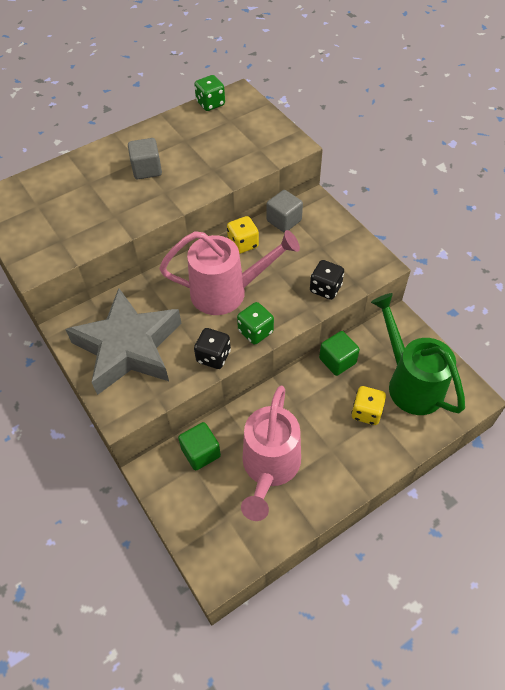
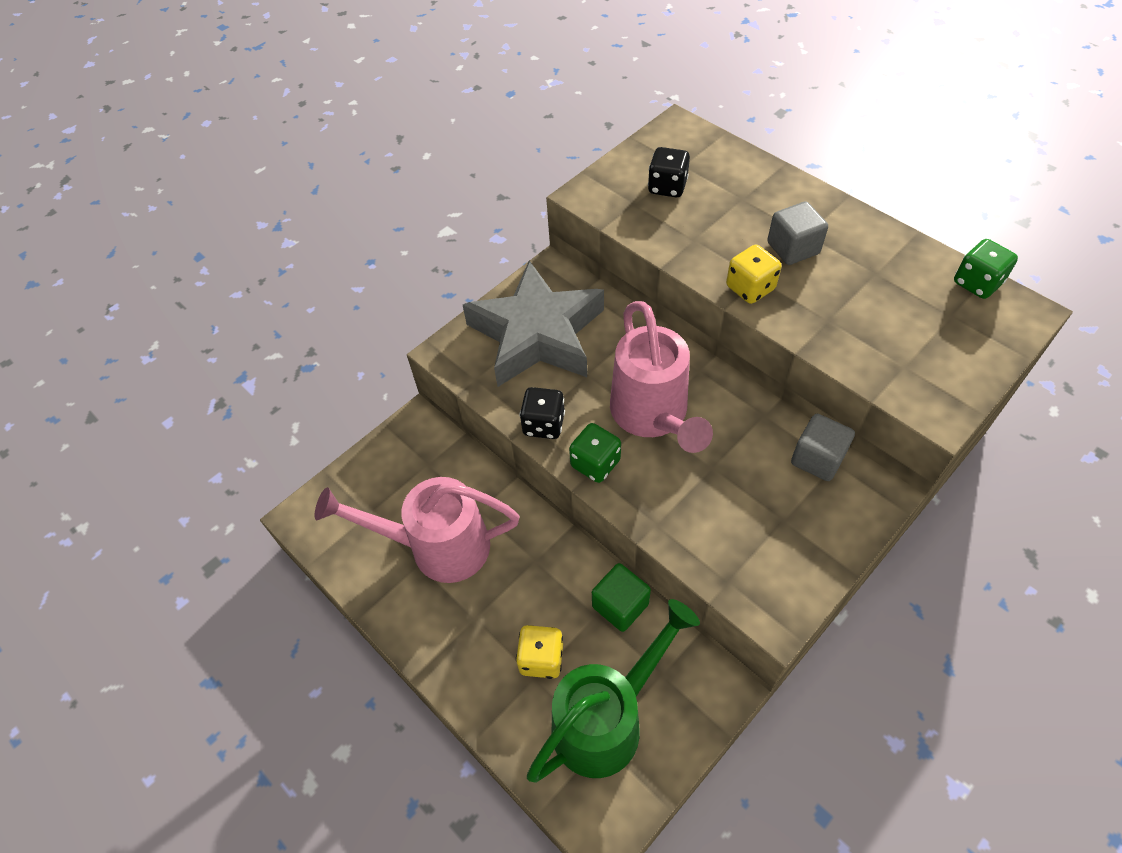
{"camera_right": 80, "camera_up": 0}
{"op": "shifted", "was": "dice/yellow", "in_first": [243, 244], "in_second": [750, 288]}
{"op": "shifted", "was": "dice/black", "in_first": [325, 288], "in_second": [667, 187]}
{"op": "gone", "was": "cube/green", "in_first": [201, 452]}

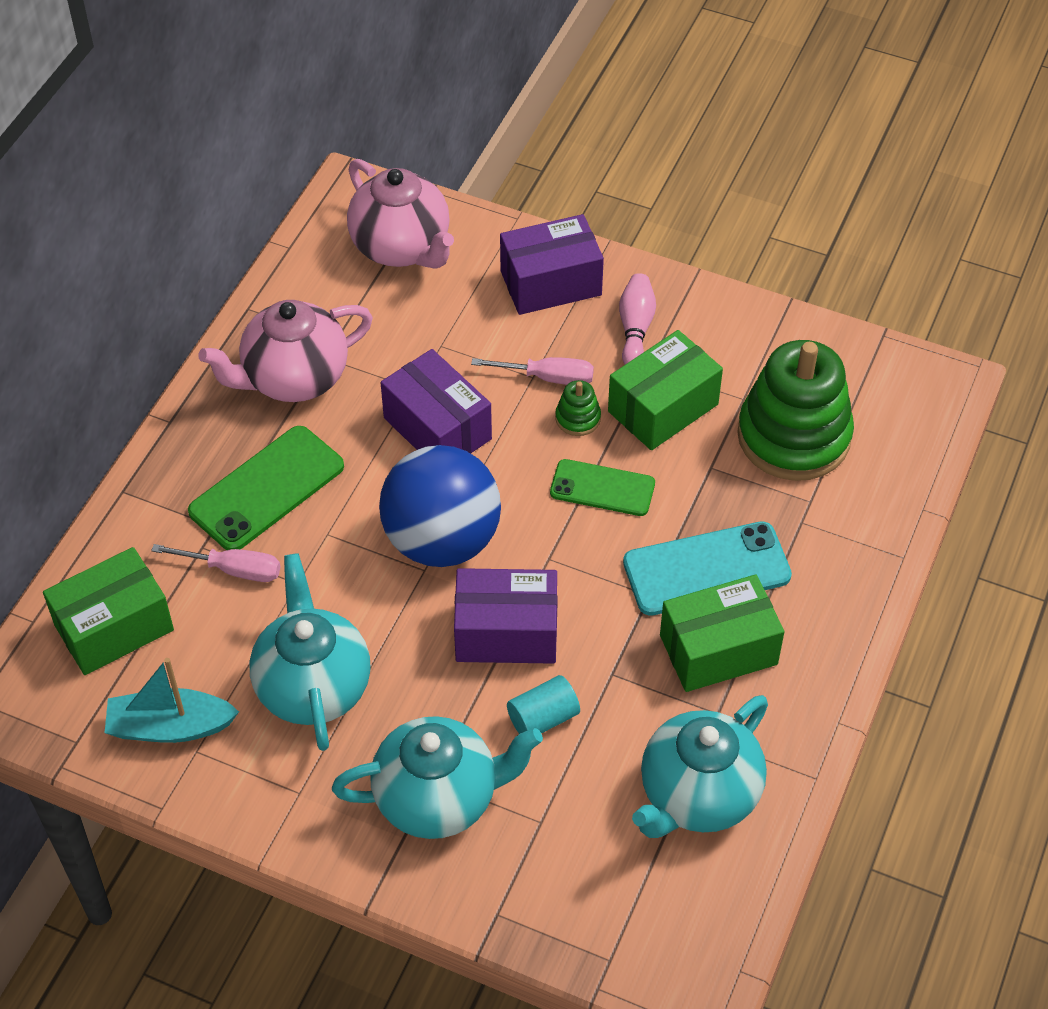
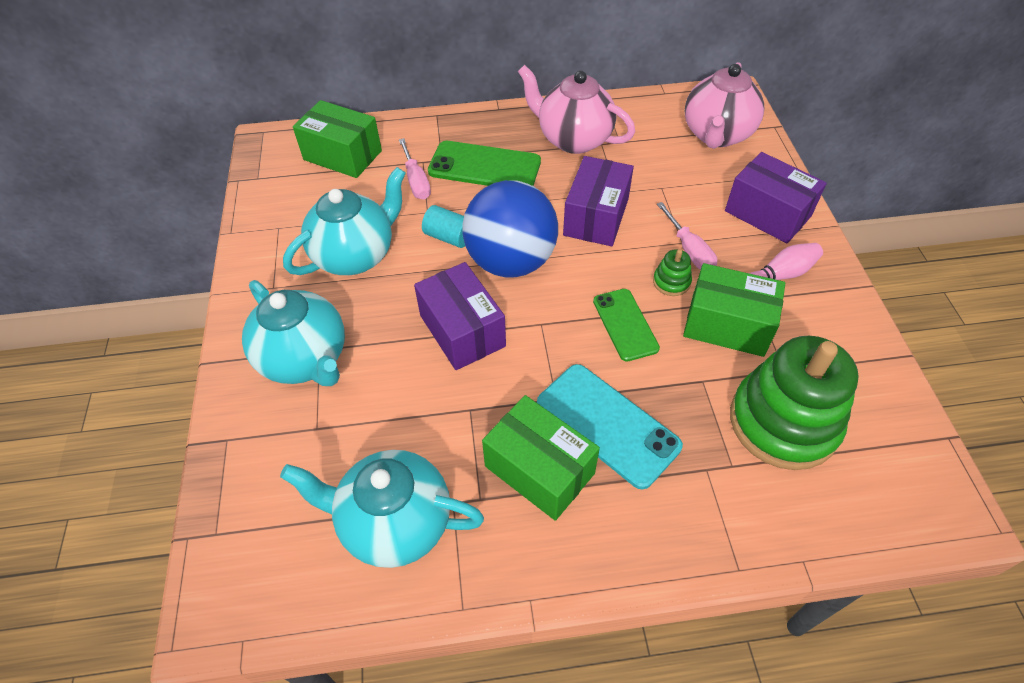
{"camera_right": 60, "camera_up": 0}
{"op": "gone", "was": "boat/turquoise", "in_first": [170, 727]}
{"op": "shifted", "was": "cylinder/turquoise", "in_first": [543, 718], "in_second": [449, 237]}

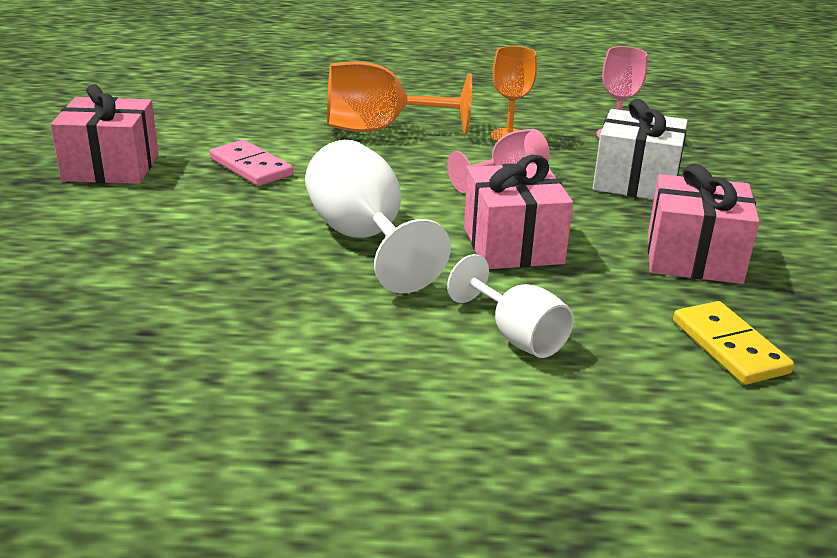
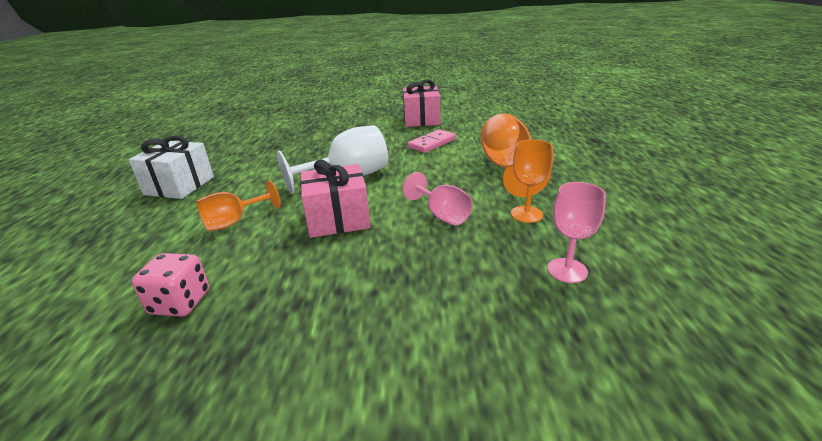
{"camera_right": 90, "camera_up": 0}
{"op": "shifted", "was": "gift/white", "in_first": [635, 182], "in_second": [179, 186]}
{"op": "gone", "was": "gift/pink", "in_first": [693, 258]}
{"op": "repainted", "was": "goblet/white", "now": "goblet/orange", "in_first": [517, 336], "in_second": [234, 222]}
{"op": "swapped", "was": "domino/yellow", "now": "dice/pink", "in_first": [729, 347], "in_second": [180, 303]}

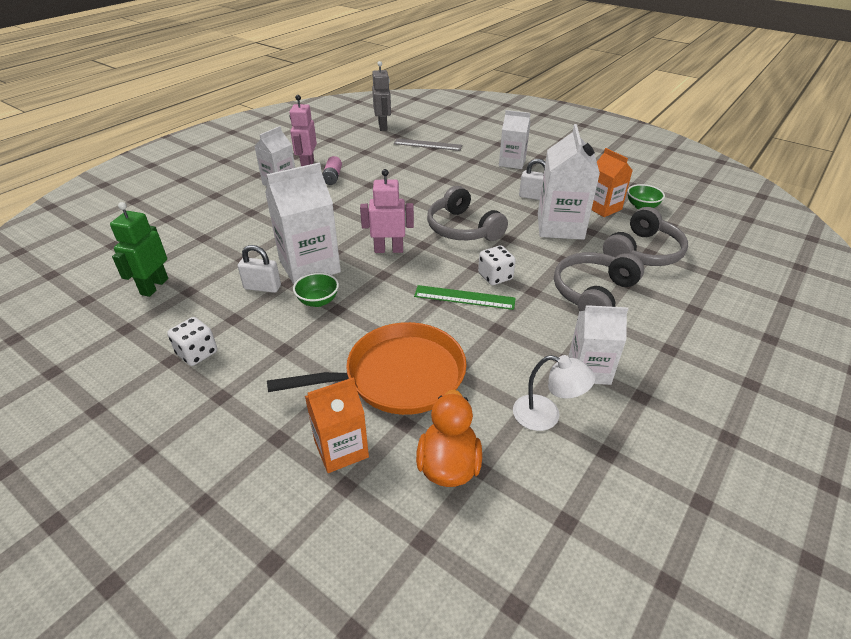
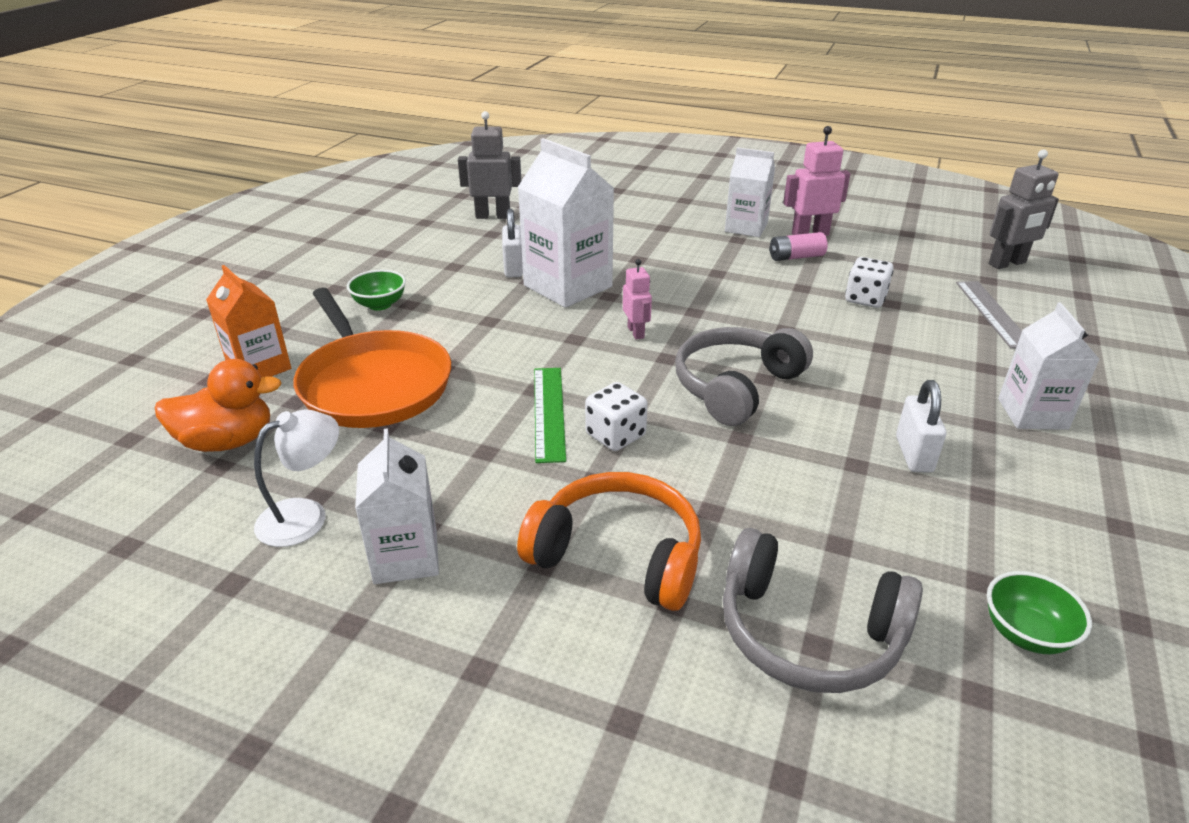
{"camera_right": 75, "camera_up": -5}
{"op": "gone", "was": "carton/white", "in_first": [560, 226]}
{"op": "gone", "was": "carton/orange", "in_first": [603, 208]}
{"op": "scaled", "was": "robot/pink", "in_first": [388, 250], "in_second": [636, 332], "ratio": 0.61}
{"op": "repainted", "was": "robot/green", "now": "robot/grey", "in_first": [154, 286], "in_second": [493, 216]}
{"op": "repainted", "was": "headphones/grey", "now": "headphones/orange", "in_first": [593, 293], "in_second": [618, 555]}
{"op": "shifted", "was": "bowl/green", "in_first": [318, 301], "in_second": [380, 304]}
{"op": "shifted", "was": "dice/white", "in_first": [197, 353], "in_second": [865, 299]}
{"op": "rotated", "was": "lamp/white", "in_first": [546, 415], "in_second": [305, 516], "clockwise": -135}

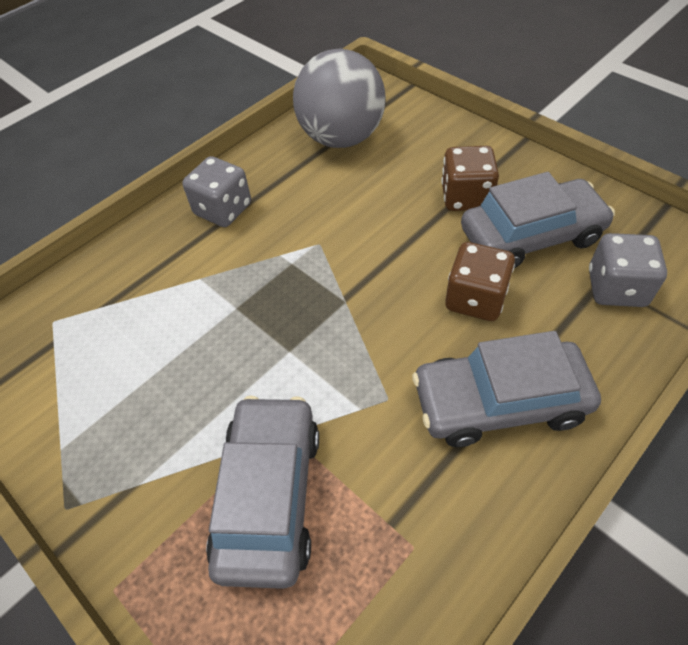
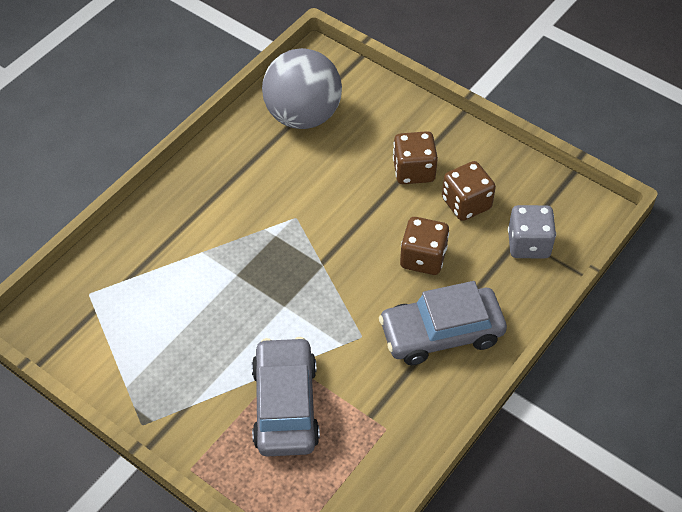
{"camera_right": -10, "camera_up": 0}
{"op": "gone", "was": "dice/grey", "in_first": [223, 210]}
{"op": "swapped", "was": "car/grey", "now": "dice/brown", "in_first": [531, 236], "in_second": [466, 203]}

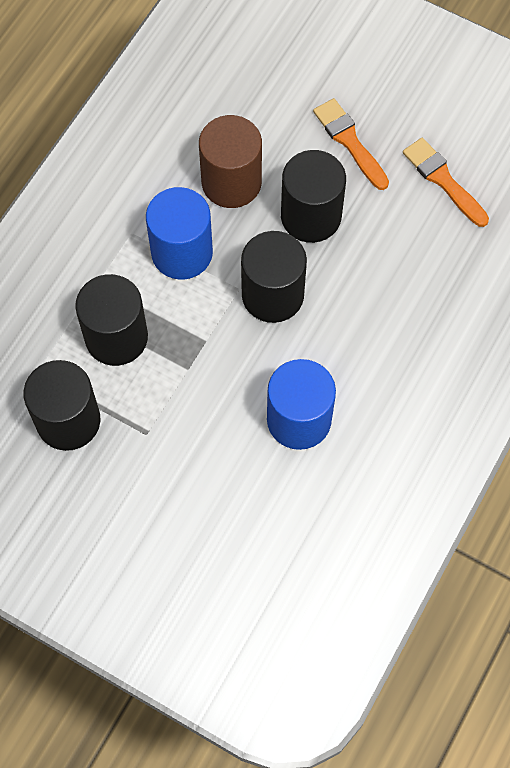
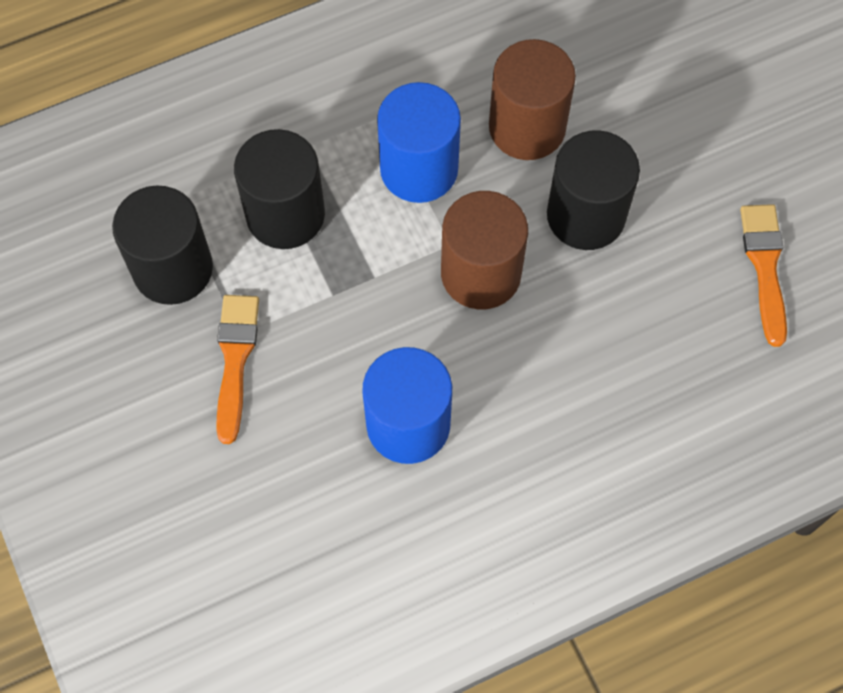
{"camera_right": 35, "camera_up": 0}
{"op": "shifted", "was": "brush/orange", "in_first": [349, 141], "in_second": [235, 359]}
{"op": "repainted", "was": "cylinder/black", "now": "cylinder/brown", "in_first": [272, 295], "in_second": [481, 273]}

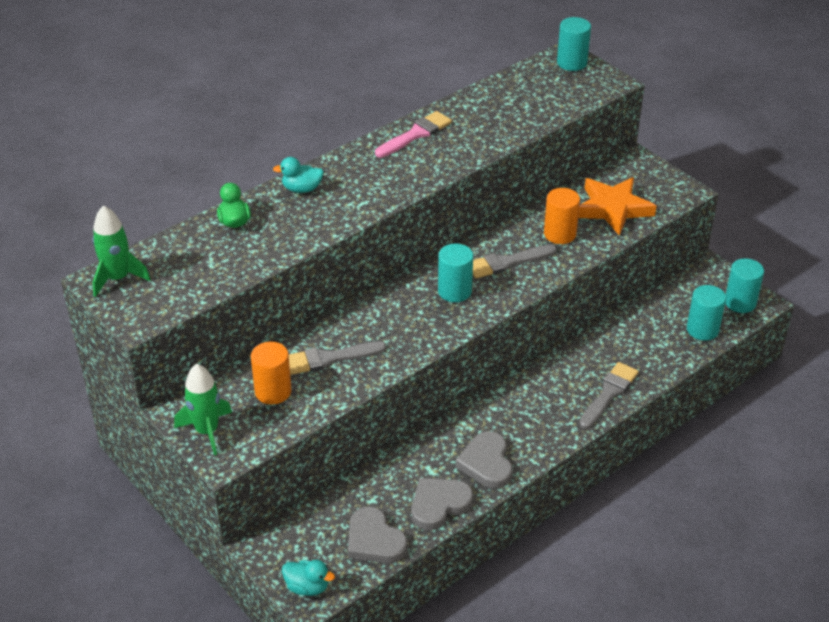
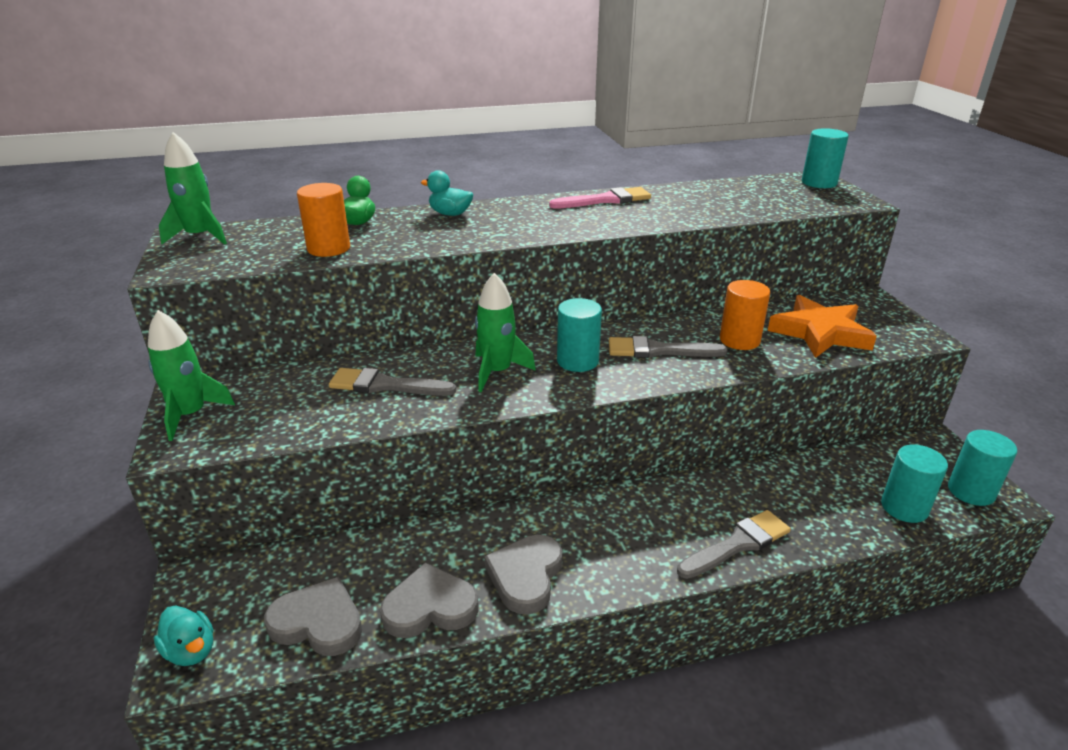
{"camera_right": 25, "camera_up": -10}
{"op": "shifted", "was": "cylinder/orange", "in_first": [273, 391], "in_second": [329, 248]}
{"op": "rotated", "was": "heart/grey", "in_first": [374, 540], "in_second": [318, 622], "clockwise": 120}
{"op": "new", "now": "rocket/green", "in_second": [497, 372]}

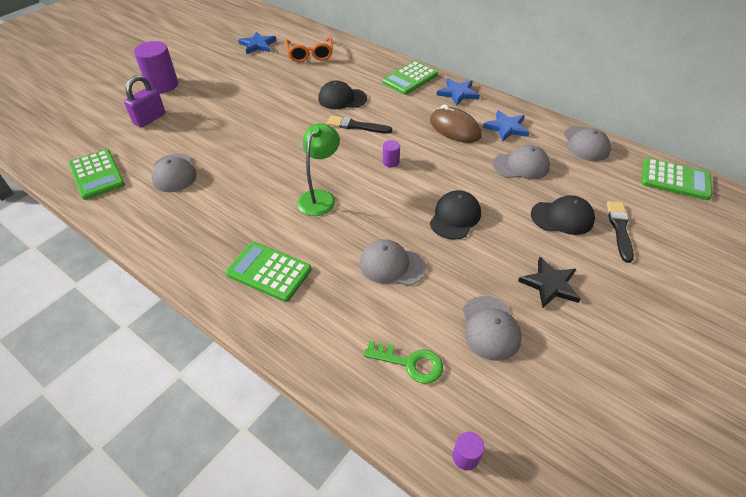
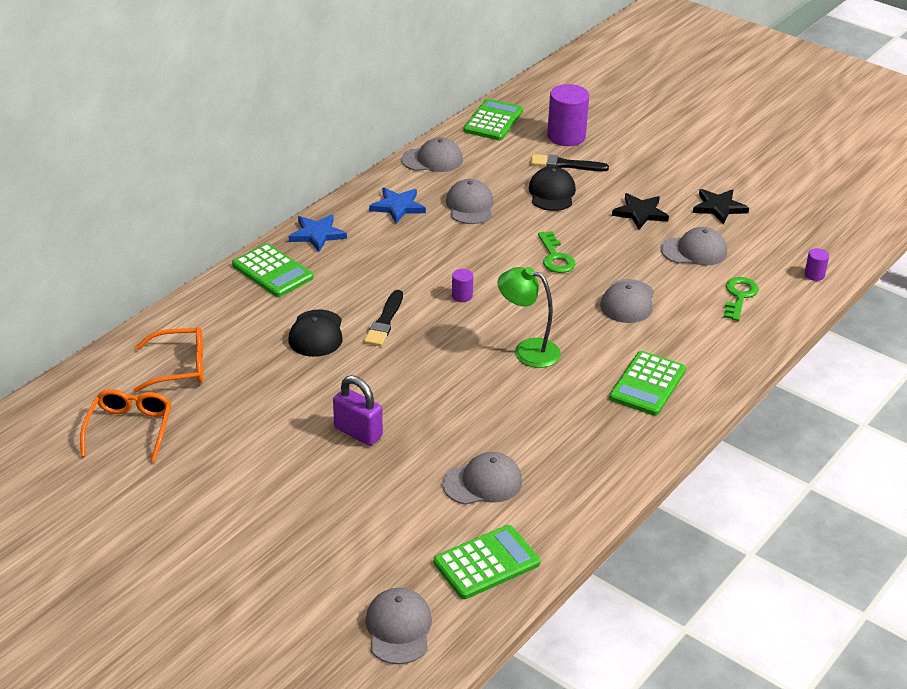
{"camera_right": -90, "camera_up": -10}
{"op": "swapped", "was": "star/blue", "now": "glasses/orange", "in_first": [258, 45], "in_second": [129, 429]}
{"op": "shifted", "was": "cylinder/purple", "in_first": [162, 85], "in_second": [566, 136]}
{"op": "shifted", "was": "padlock/purple", "in_first": [149, 119], "in_second": [358, 432]}
{"op": "gone", "was": "mouse/brown", "in_first": [454, 128]}
{"op": "swapped", "was": "cap/black", "now": "key/green", "in_first": [455, 217], "in_second": [555, 257]}
{"op": "new", "now": "star/black", "in_second": [719, 207]}
{"op": "new", "now": "cap/grey", "in_second": [398, 628]}

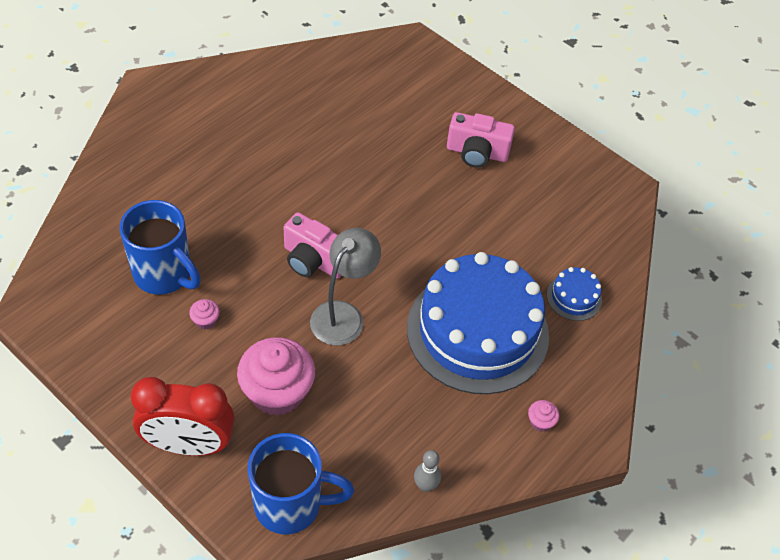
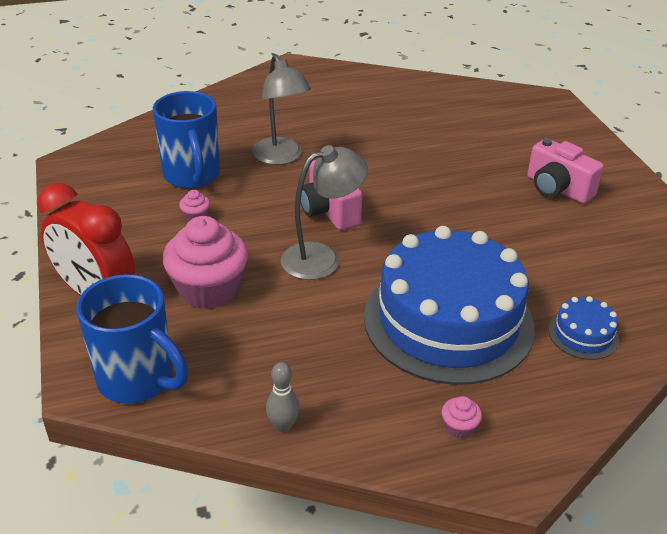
{"camera_right": 35, "camera_up": -15}
{"op": "new", "now": "lamp/grey", "in_second": [281, 157]}

